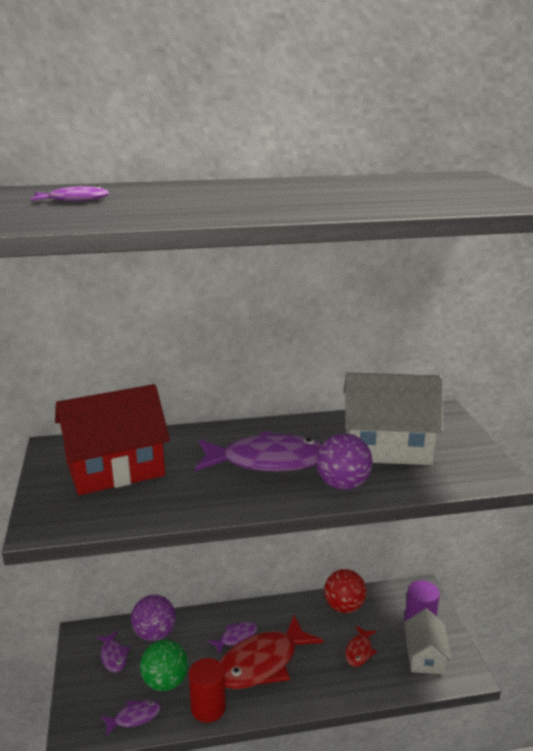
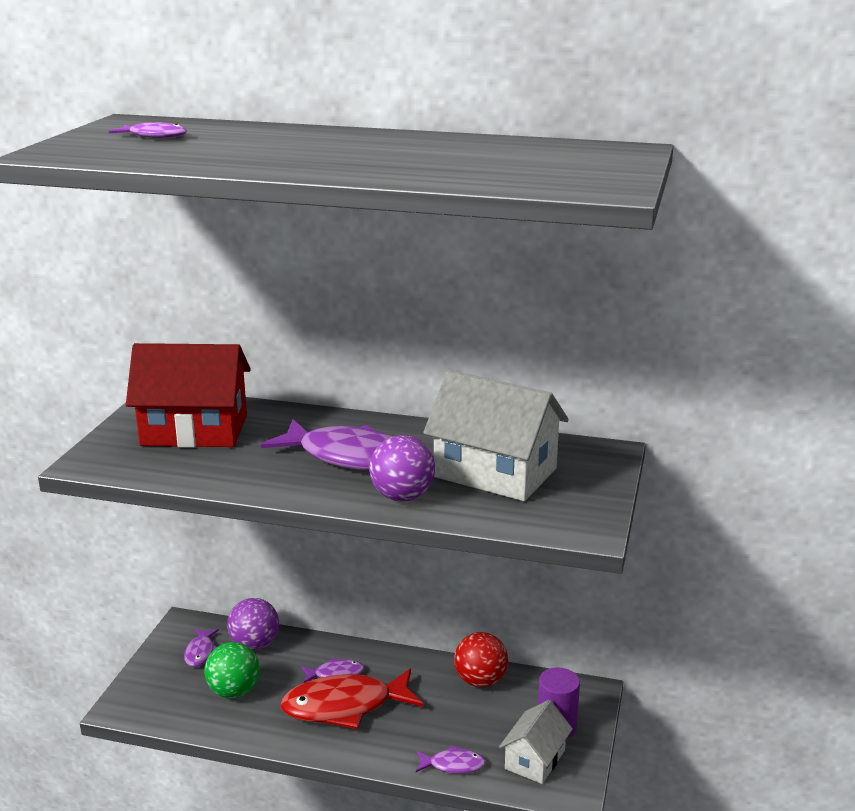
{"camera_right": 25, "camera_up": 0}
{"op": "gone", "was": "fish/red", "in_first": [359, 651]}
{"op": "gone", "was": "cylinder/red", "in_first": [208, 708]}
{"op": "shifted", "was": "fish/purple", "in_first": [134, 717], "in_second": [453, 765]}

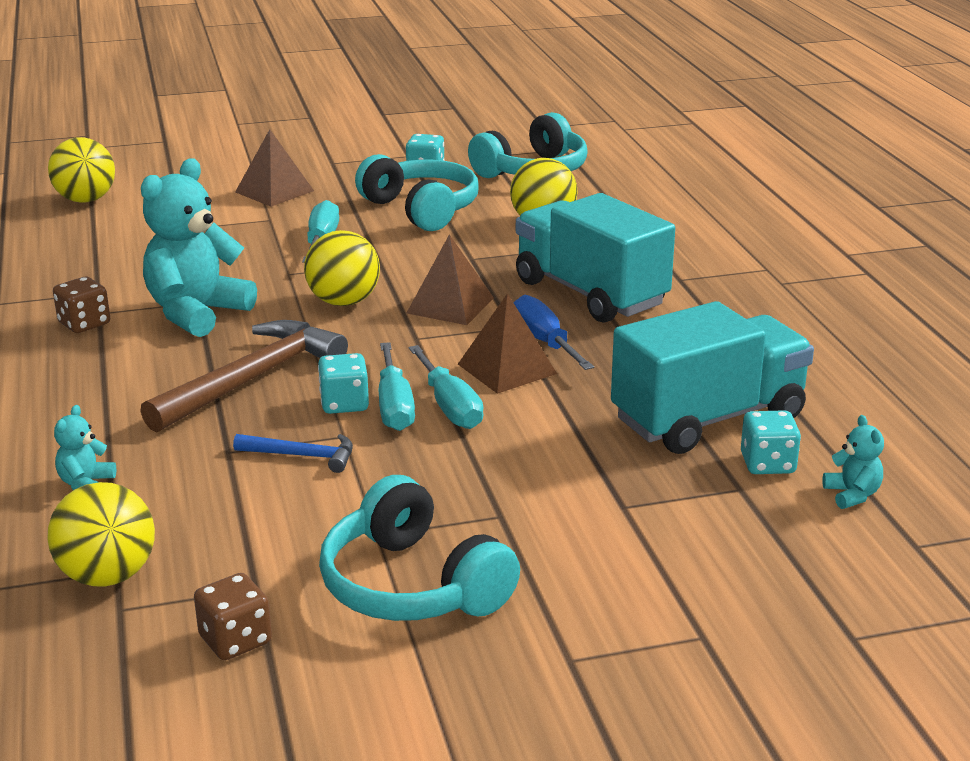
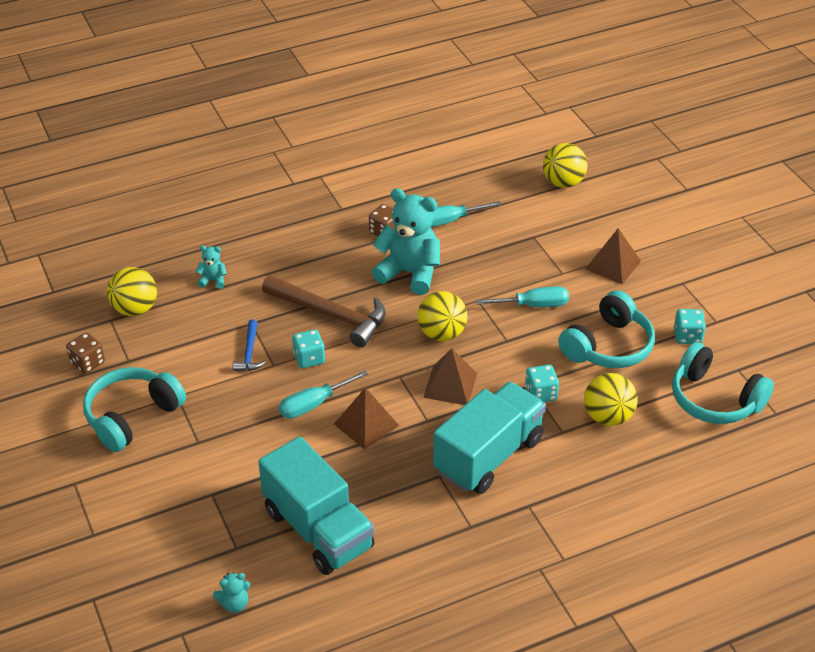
{"camera_right": 80, "camera_up": 15}
{"op": "gone", "was": "screwdriver/blue", "in_first": [544, 342]}
{"op": "shifted", "was": "screwdriver/turquoise", "in_first": [394, 406], "in_second": [449, 221]}
{"op": "shifted", "was": "dice/turquoise", "in_first": [767, 464], "in_second": [540, 394]}

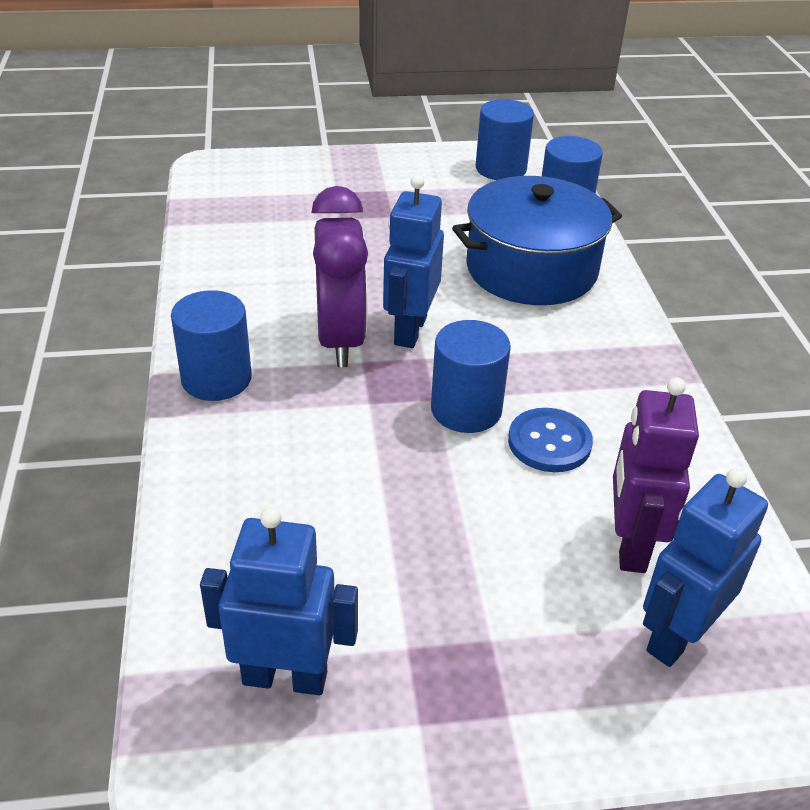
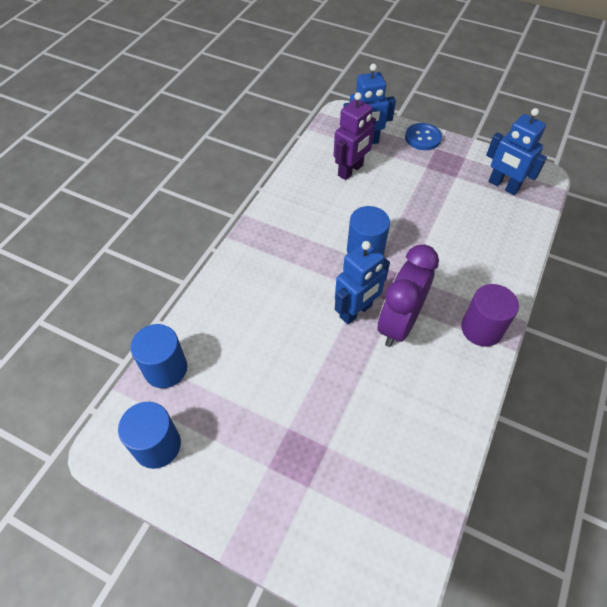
{"camera_right": -145, "camera_up": 15}
{"op": "gone", "was": "pot/blue", "in_first": [531, 269]}
{"op": "repainted", "was": "cylinder/blue", "now": "cylinder/purple", "in_first": [216, 379], "in_second": [481, 329]}
{"op": "shifted", "was": "button/blue", "in_first": [549, 442], "in_second": [423, 138]}

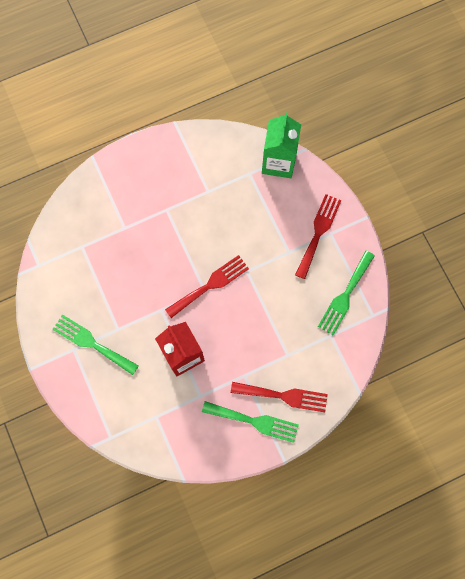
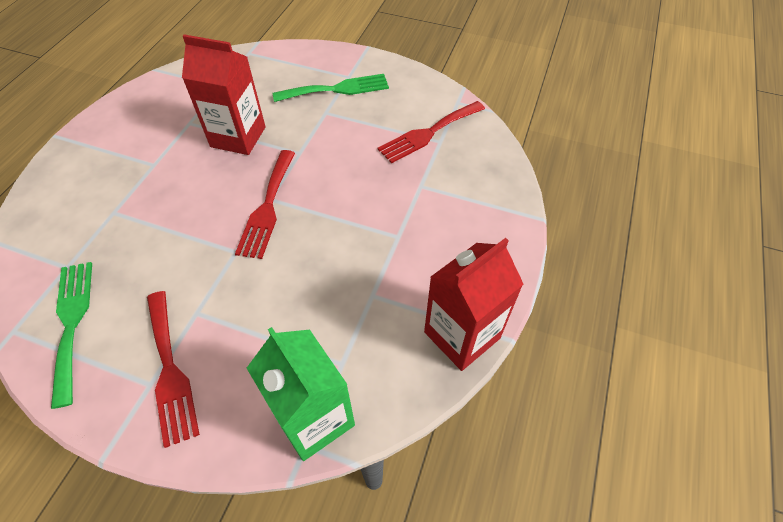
{"camera_right": 135, "camera_up": -20}
{"op": "shifted", "was": "fork/red", "in_first": [283, 396], "in_second": [428, 133]}
{"op": "gone", "was": "fork/green", "in_first": [254, 421]}
{"op": "new", "now": "carton/red", "in_second": [462, 335]}

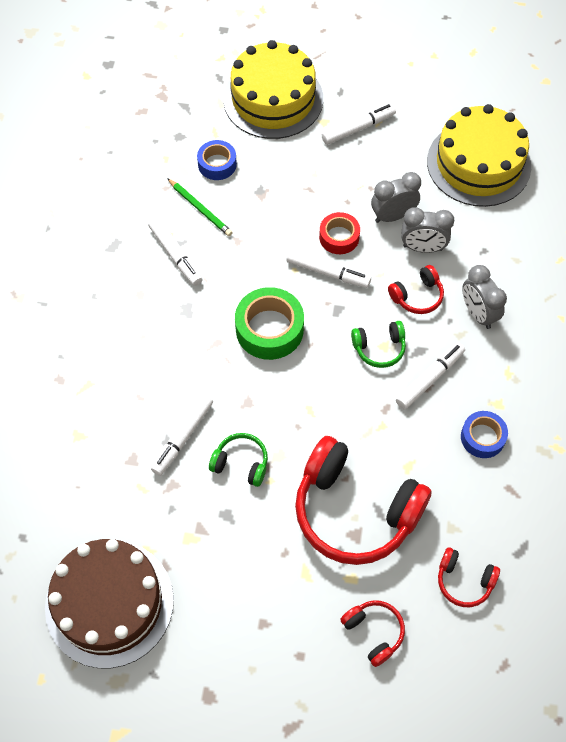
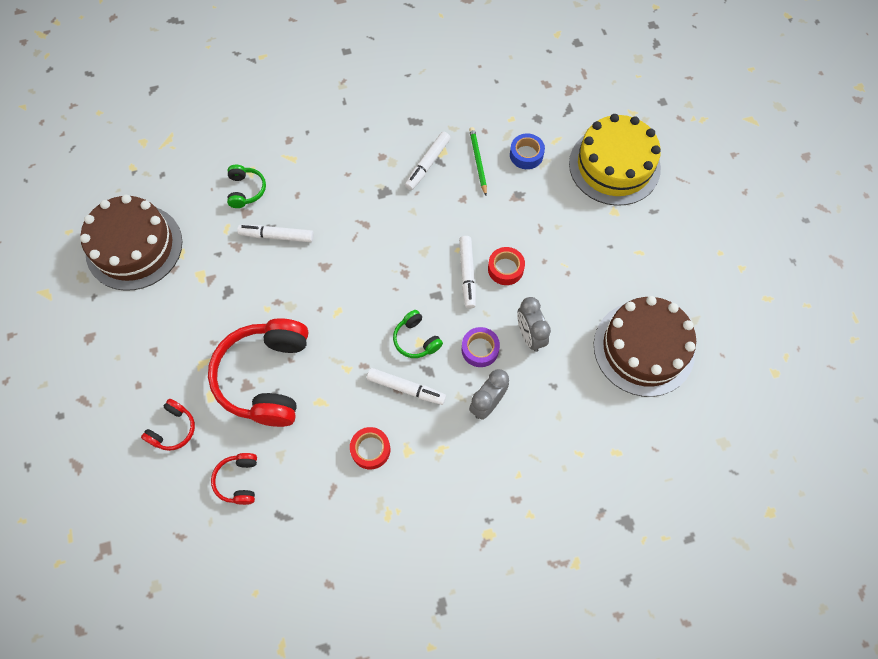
{"camera_right": 65, "camera_up": 5}
{"op": "gone", "was": "marker/white", "in_first": [358, 128]}
{"op": "repainted", "was": "cake/yellow", "now": "cake/brown", "in_first": [478, 164], "in_second": [643, 348]}
{"op": "gone", "was": "clock/grey", "in_first": [393, 216]}
{"op": "rotated", "was": "pencil/green", "in_first": [200, 209], "in_second": [478, 161], "clockwise": 150}
{"op": "swapped", "was": "headphones/red", "now": "tape/purple", "in_first": [417, 296], "in_second": [480, 349]}
{"op": "gone", "was": "tape/green", "in_first": [269, 329]}
{"op": "repainted", "was": "tape/blue", "now": "tape/red", "in_first": [482, 437], "in_second": [370, 449]}
{"op": "shifted", "was": "headphones/green", "in_first": [241, 463], "in_second": [246, 190]}

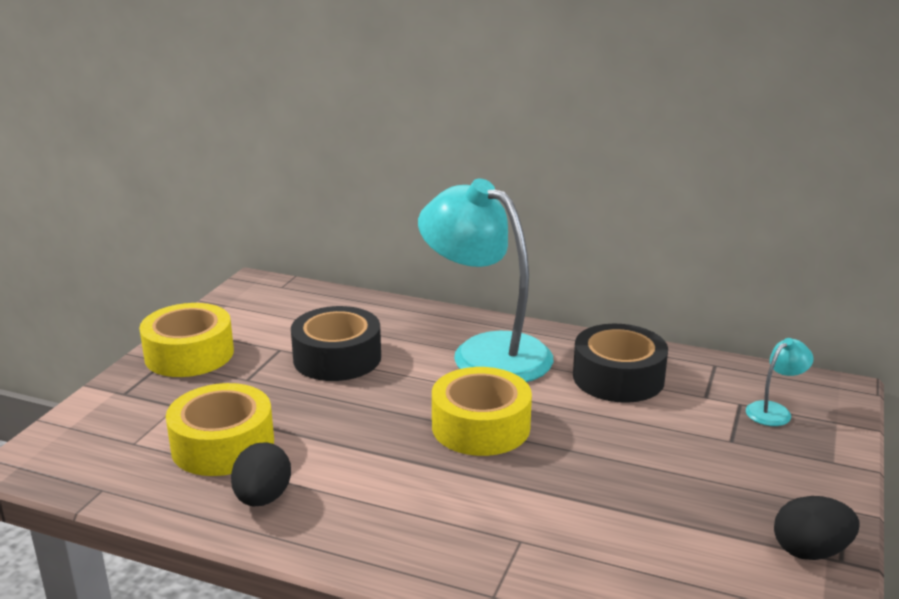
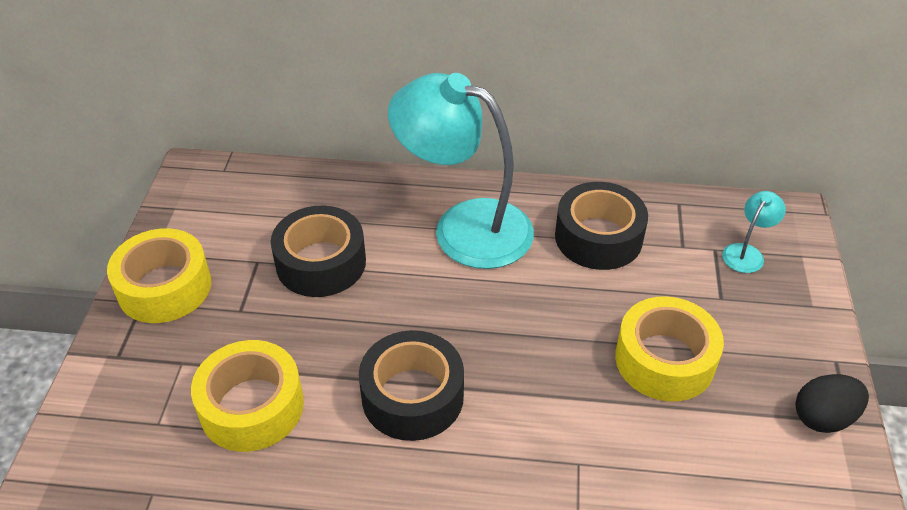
{"camera_right": -15, "camera_up": 20}
{"op": "shifted", "was": "tape/yellow", "in_first": [481, 426], "in_second": [664, 360]}
{"op": "gone", "was": "egg/black", "in_first": [262, 498]}
{"op": "new", "now": "tape/black", "in_second": [412, 396]}

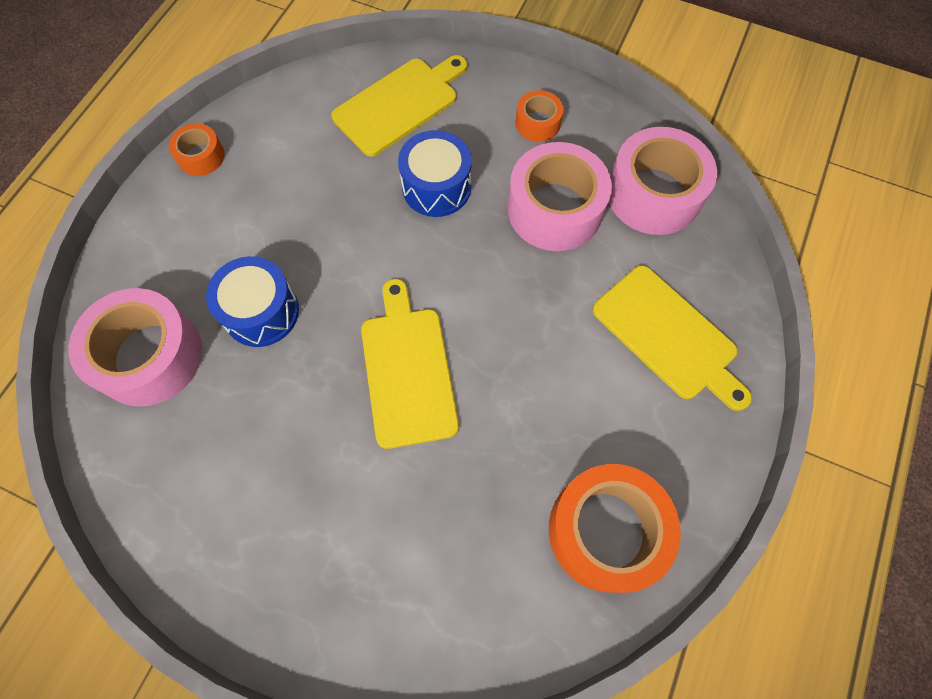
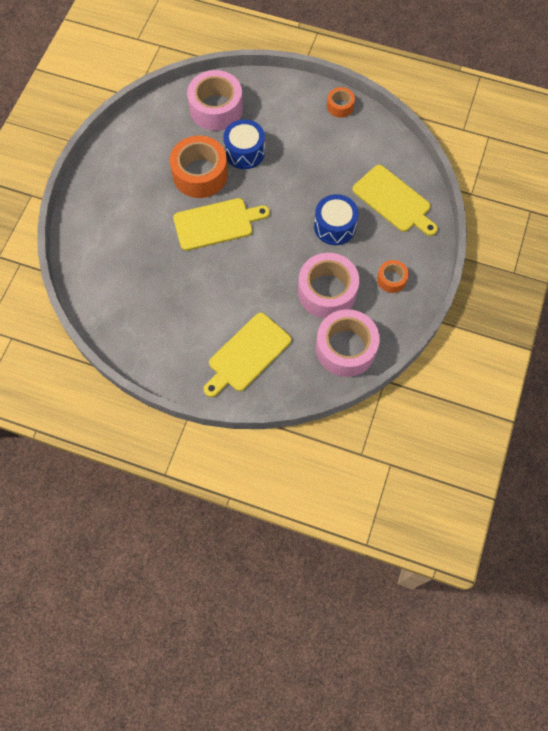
{"camera_right": 85, "camera_up": 0}
{"op": "shifted", "was": "tape/orange", "in_first": [606, 531], "in_second": [200, 174]}

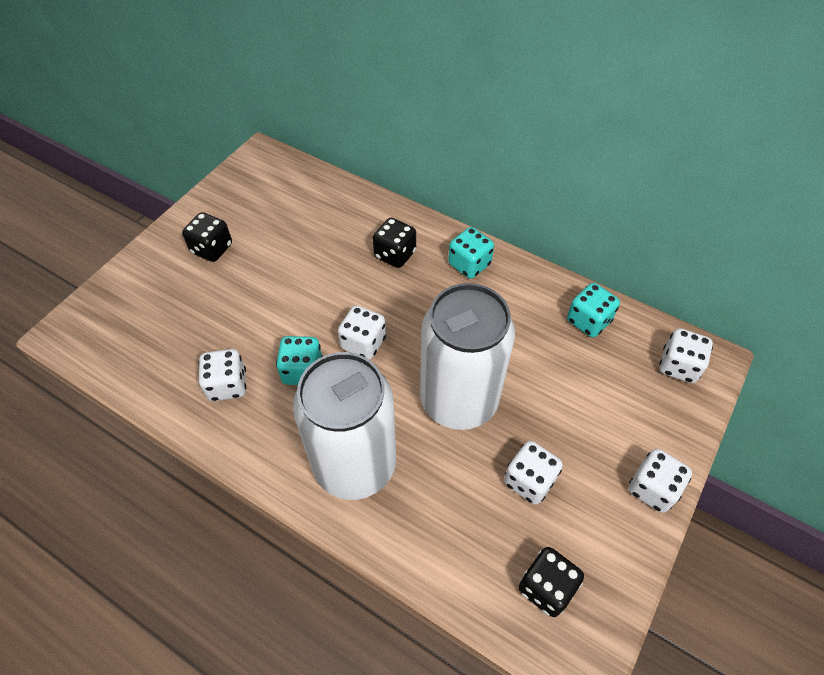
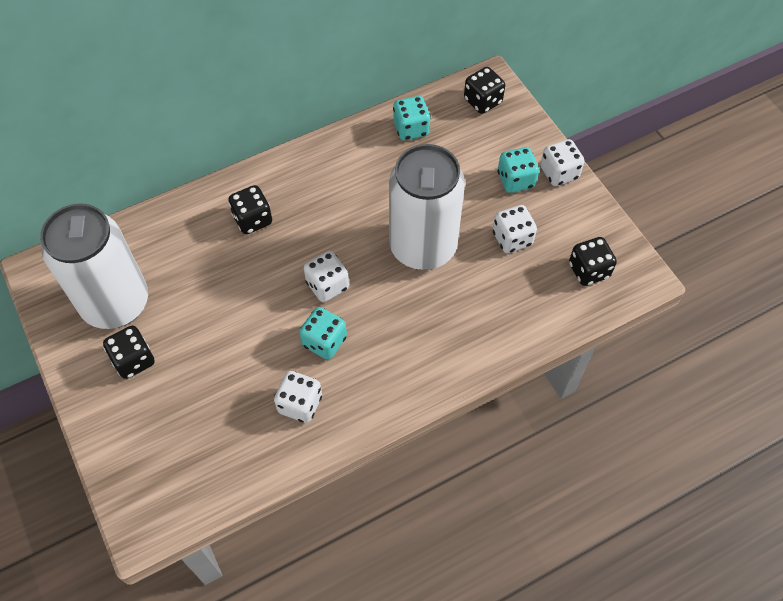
{"camera_right": -60, "camera_up": 5}
{"op": "shifted", "was": "dice/turquoise", "in_first": [469, 264], "in_second": [516, 180]}
{"op": "repainted", "was": "dice/white", "now": "dice/black", "in_first": [678, 366], "in_second": [482, 101]}
{"op": "shifted", "was": "can/white", "in_first": [355, 465], "in_second": [116, 303]}

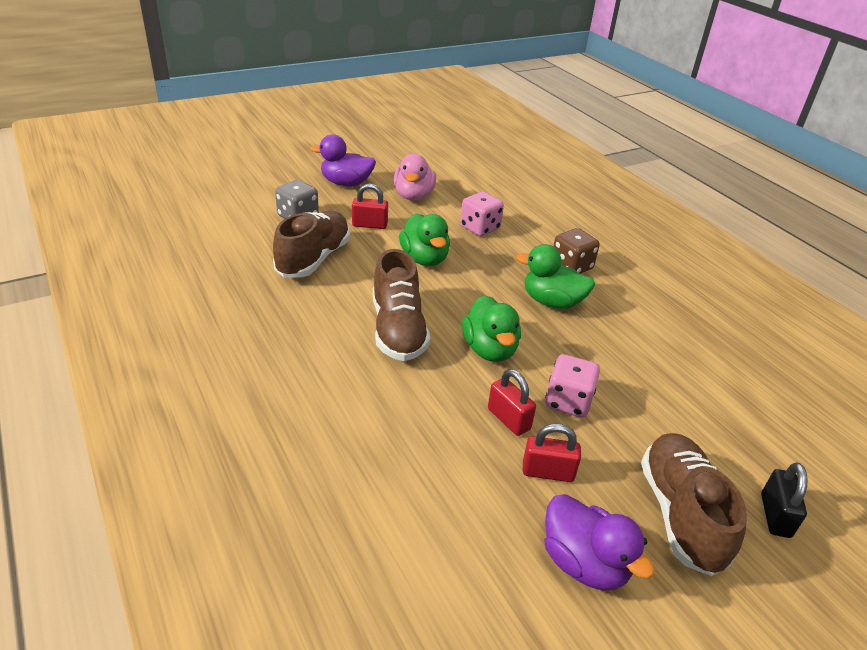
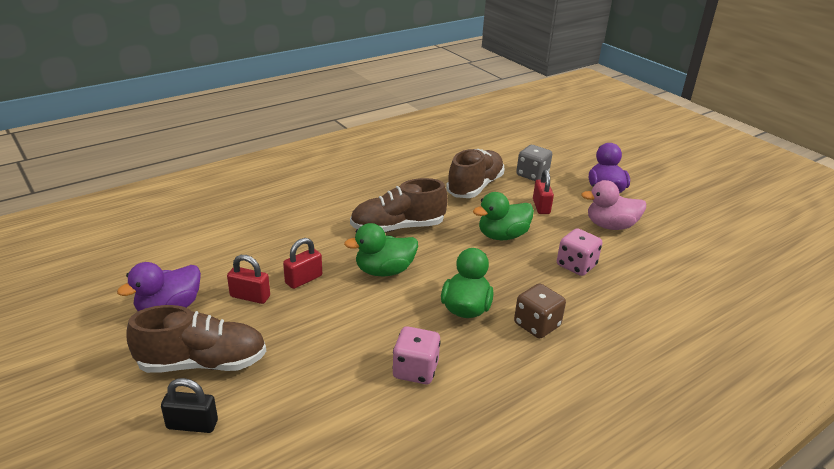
{"camera_right": 85, "camera_up": -5}
{"op": "rotated", "was": "shoe/brown", "in_first": [314, 259], "in_second": [475, 187], "clockwise": -75}
{"op": "shifted", "was": "dice/pink", "in_first": [568, 401], "in_second": [415, 370]}
{"op": "rotated", "was": "padlock/red", "in_first": [547, 472], "in_second": [250, 296], "clockwise": -75}

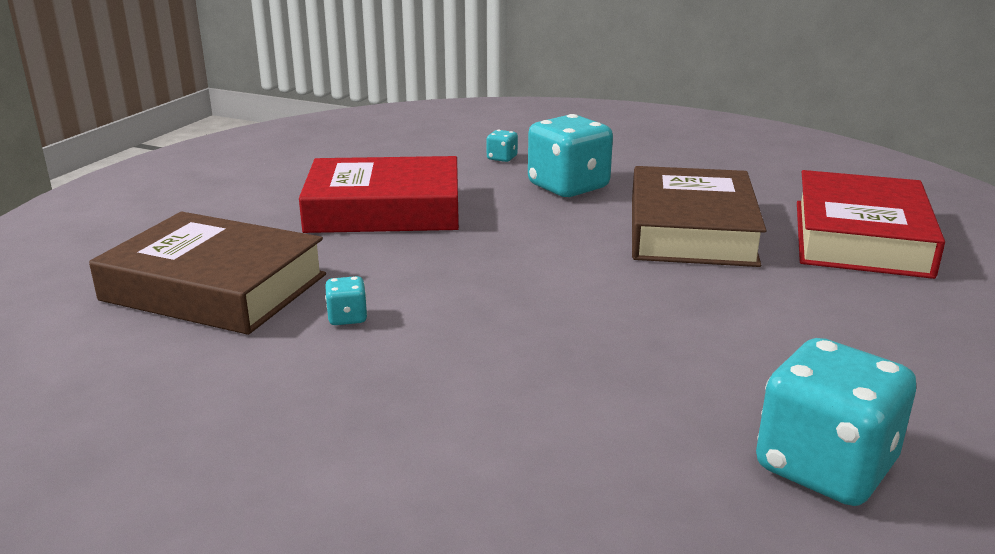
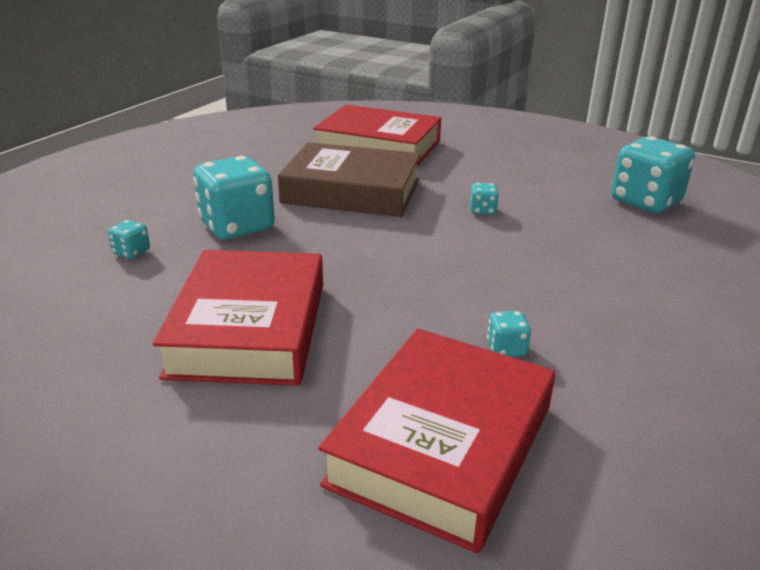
{"camera_right": -85, "camera_up": 5}
{"op": "repainted", "was": "book/brown", "now": "book/red", "in_first": [214, 287], "in_second": [442, 444]}
{"op": "new", "now": "dice/turquoise", "in_second": [482, 210]}

